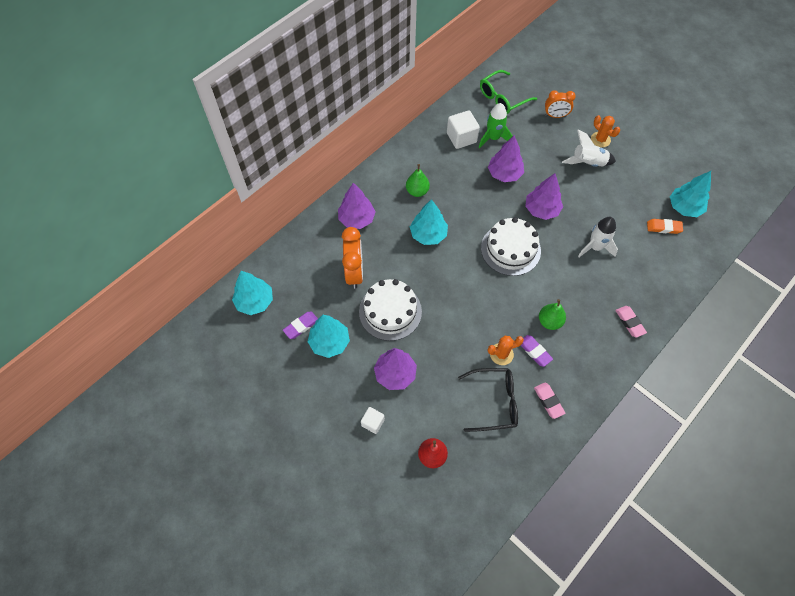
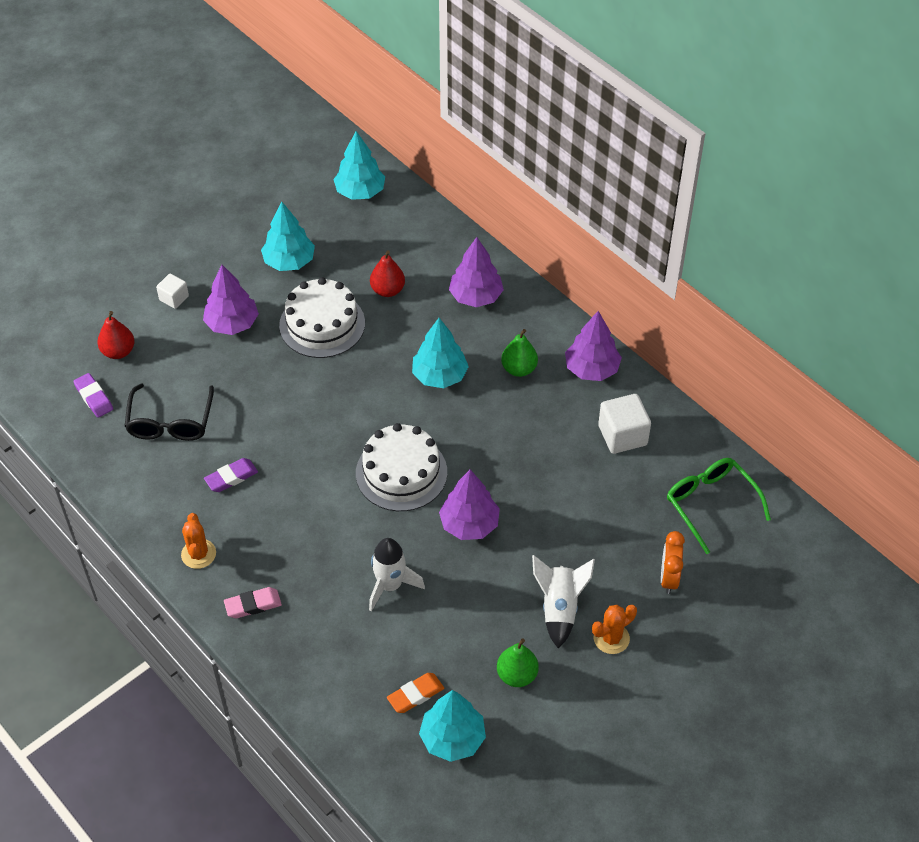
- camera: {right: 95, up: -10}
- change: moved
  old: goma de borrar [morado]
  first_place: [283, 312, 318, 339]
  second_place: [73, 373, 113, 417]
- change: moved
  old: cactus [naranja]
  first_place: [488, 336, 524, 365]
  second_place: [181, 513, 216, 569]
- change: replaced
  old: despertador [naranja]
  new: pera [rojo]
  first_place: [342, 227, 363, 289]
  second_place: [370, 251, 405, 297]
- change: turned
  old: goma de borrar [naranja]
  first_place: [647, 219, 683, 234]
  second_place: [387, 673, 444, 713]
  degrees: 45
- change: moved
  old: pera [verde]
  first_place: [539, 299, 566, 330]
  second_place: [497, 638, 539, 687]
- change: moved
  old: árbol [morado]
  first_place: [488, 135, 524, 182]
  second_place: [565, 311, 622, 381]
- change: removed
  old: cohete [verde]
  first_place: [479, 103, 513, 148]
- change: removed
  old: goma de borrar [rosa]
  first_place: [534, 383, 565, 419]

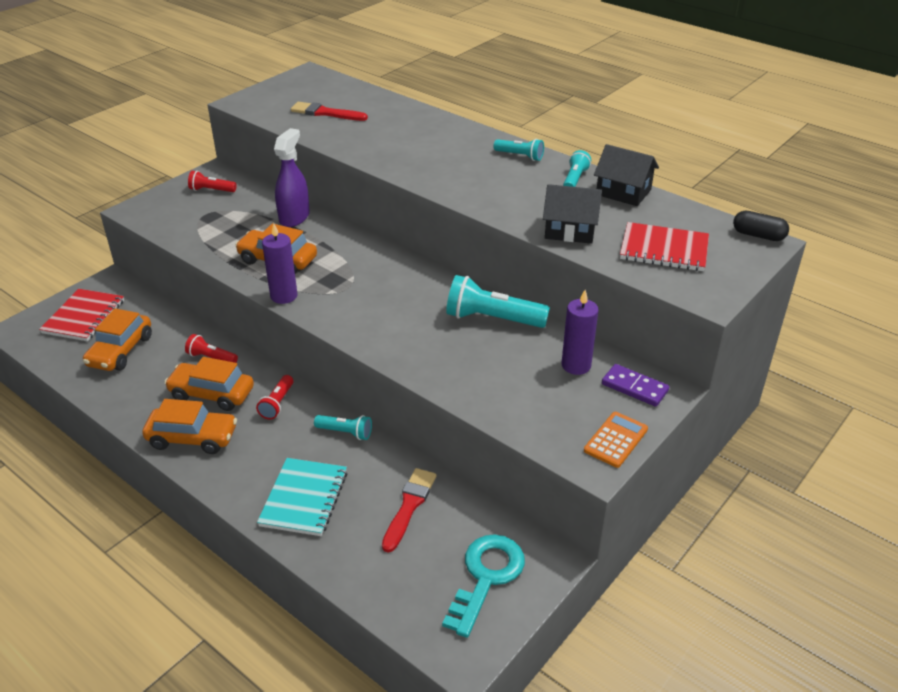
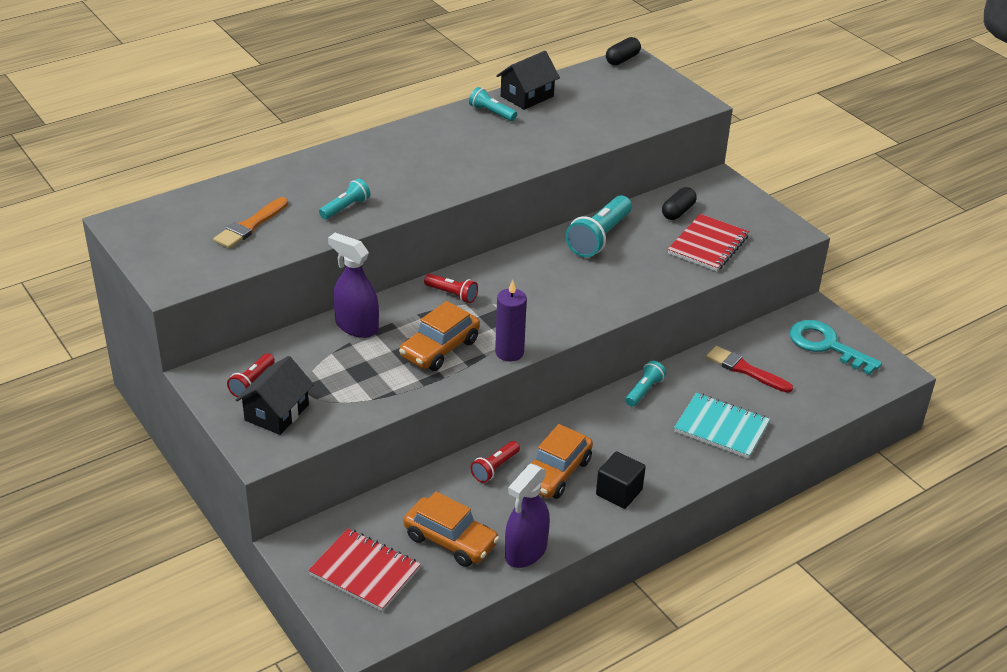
- camera: {right: -75, up: 0}
- change: recoloured
  old: pincel [rojo]
  new: pincel [naranja]
  first_place: [291, 102, 368, 121]
  second_place: [213, 197, 288, 249]
- change: moved
  old: casa [negro]
  first_place: [543, 184, 602, 244]
  second_place: [236, 356, 314, 435]
- change: moved
  old: lámpara de mano [turquesa]
  first_place: [493, 139, 544, 161]
  second_place: [319, 178, 370, 219]
- change: moved
  old: lámpara de mano [rojo]
  first_place: [256, 375, 293, 419]
  second_place: [424, 274, 478, 303]
- change: added
  new: pulverizador [morado]
  second_place: [505, 464, 550, 568]
- change: replaced
  old: coche [naranja]
  new: cubo [negro]
  first_place: [142, 399, 237, 454]
  second_place: [596, 451, 646, 509]
- change: replaced
  old: vela [morado]
  new: cápsula [negro]
  first_place: [562, 290, 599, 375]
  second_place: [662, 187, 697, 220]
- change: moved
  old: cuaderno [rojo]
  first_place: [620, 222, 709, 271]
  second_place: [668, 214, 749, 271]
- change: removed
  old: calculadora [naranja]
  first_place: [584, 412, 648, 468]
- change: removed
  old: ficha de dominó [morado]
  first_place: [602, 364, 669, 407]

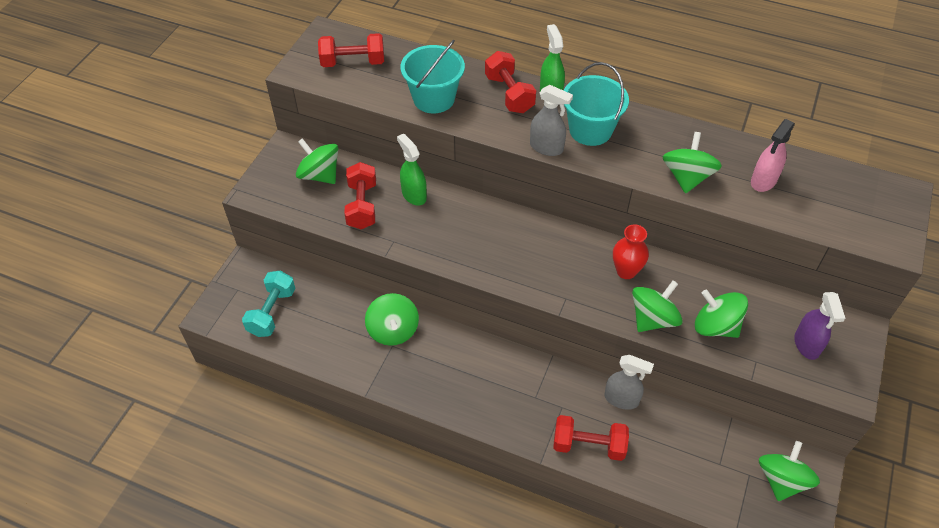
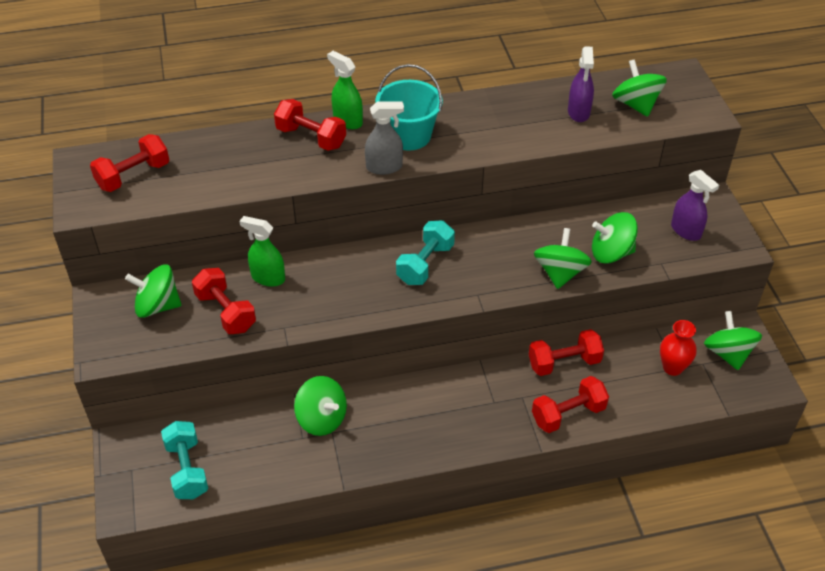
- camera: {right: -35, up: -5}
- change: added
  new: mancuerna [turquesa]
  second_place: [396, 220, 455, 285]
- change: replaced
  old: pulverizador [gris]
  new: mancuerna [rojo]
  first_place: [604, 355, 654, 410]
  second_place: [529, 329, 604, 376]
- change: recoloured
  old: pulverizador [rosa]
  new: pulverizador [morado]
  first_place: [751, 119, 795, 192]
  second_place: [568, 47, 594, 122]
- change: moved
  old: peonza [verde]
  first_place: [662, 132, 722, 194]
  second_place: [612, 59, 667, 117]
- change: moved
  old: florero [rojo]
  first_place: [613, 224, 649, 279]
  second_place: [660, 320, 697, 376]
- change: removed
  old: balde [turquesa]
  first_place: [400, 40, 465, 113]

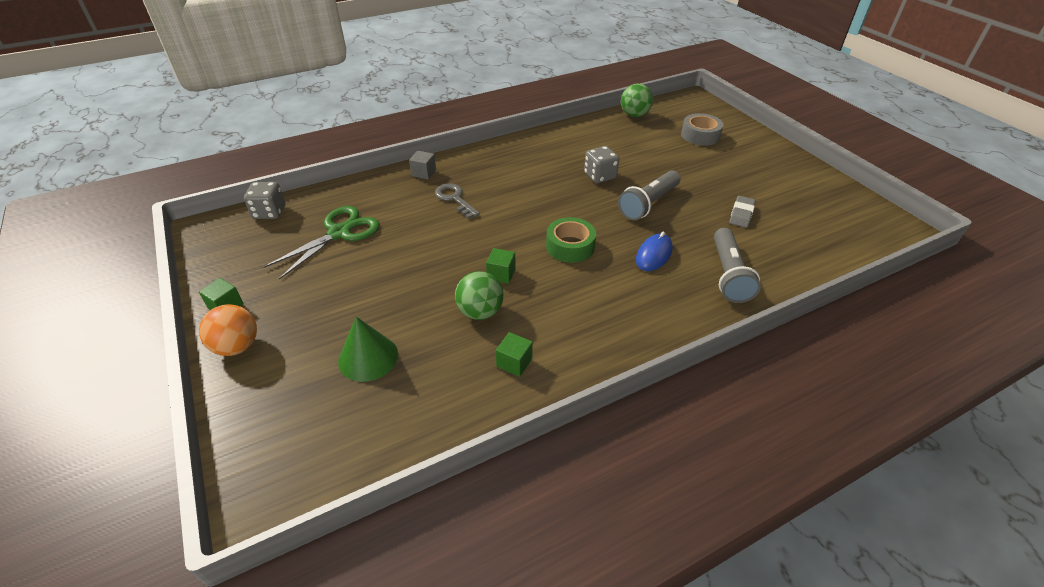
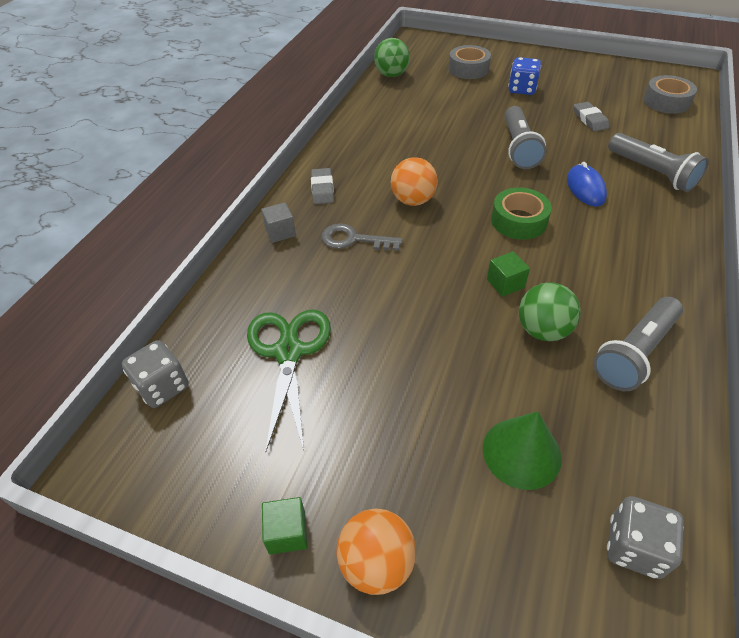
- camera: {right: -40, up: 5}
- change: added
  new: goma de borrar [gris]
  second_place: [311, 168, 334, 204]
- change: added
  new: pelota [naranja]
  second_place: [391, 157, 438, 206]
- change: added
  new: dado [azul]
  second_place: [508, 57, 541, 95]
- change: replaced
  old: cubo [verde]
  new: lámpara de mano [gris]
  first_place: [496, 332, 533, 377]
  second_place: [593, 297, 683, 391]
- change: moved
  old: dado [gris]
  first_place: [584, 146, 619, 183]
  second_place: [607, 496, 684, 579]
- change: added
  new: cinta adhesiva [gris]
  second_place: [643, 75, 697, 114]

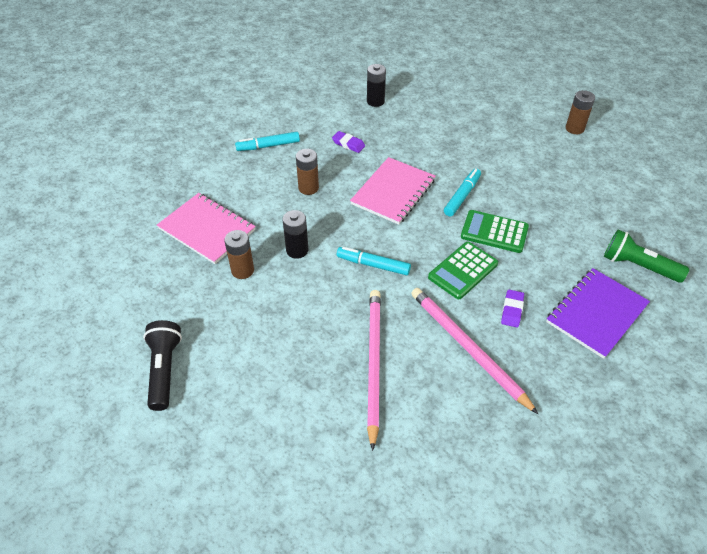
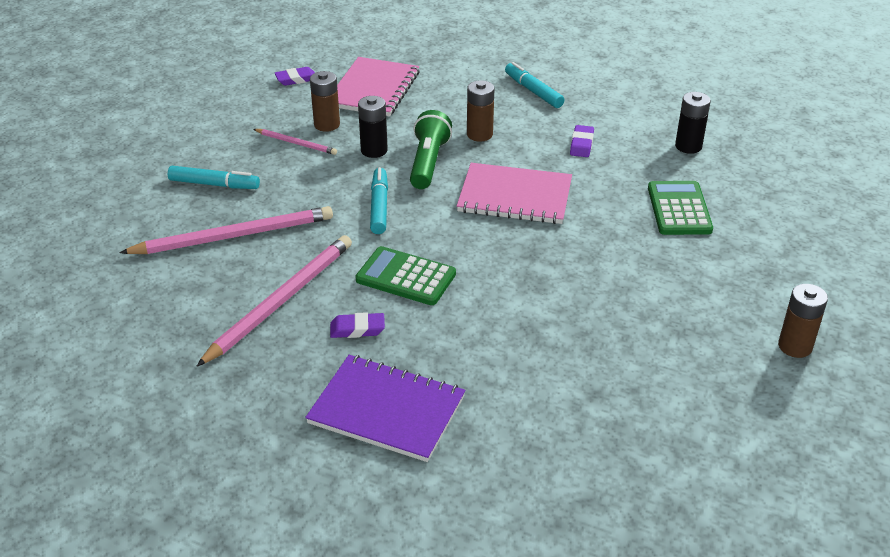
- camera: {right: 70, up: -10}
- change: moved
  old: rotulador [turquesa]
  first_place: [444, 169, 481, 216]
  second_place: [168, 166, 260, 189]
- change: added
  new: lápiz [rosa]
  second_place: [254, 129, 337, 155]
- change: added
  new: goma de borrar [morado]
  second_place: [275, 67, 315, 86]
- change: moved
  old: lámpara de mano [verde]
  first_place: [604, 230, 689, 283]
  second_place: [410, 110, 452, 189]
- change: moved
  old: calculadora [verde]
  first_place: [461, 210, 529, 253]
  second_place: [648, 181, 713, 235]
- change: removed
  old: lámpara de mano [negro]
  first_place: [143, 320, 182, 411]

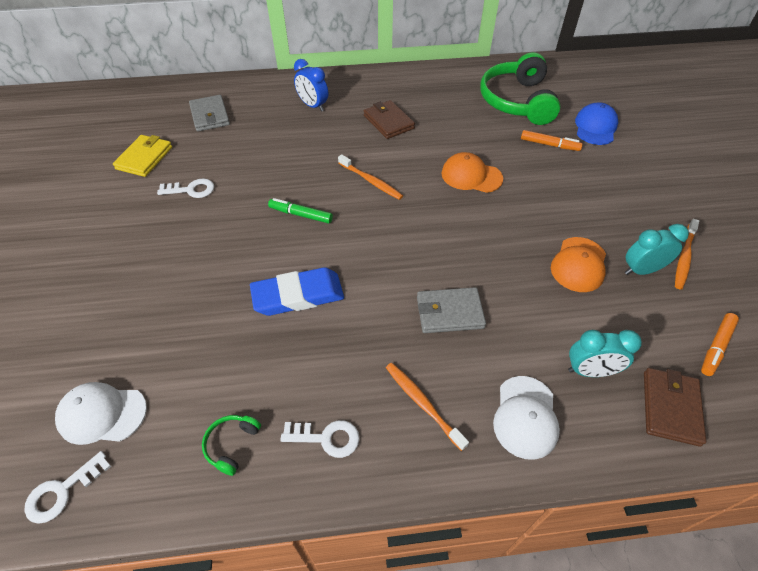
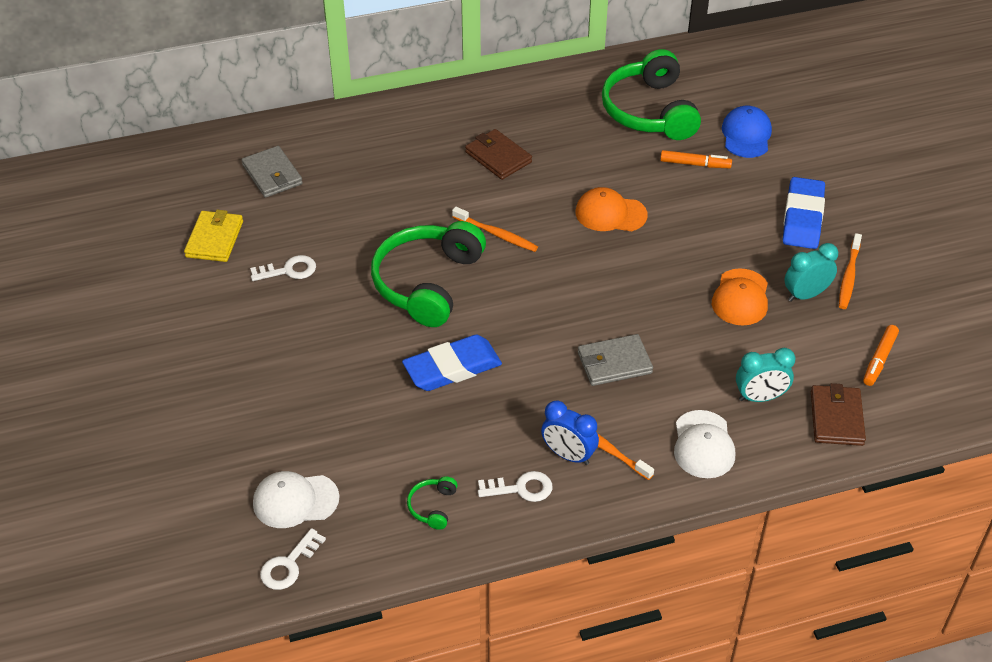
- camera: {right: -10, up: -5}
- change: replaced
  old: rotulador [verde]
  new: auriculares [verde]
  first_place: [268, 198, 333, 224]
  second_place: [371, 221, 486, 327]
- change: moved
  old: despertador [azul]
  first_place: [294, 59, 328, 112]
  second_place: [541, 400, 599, 465]
- change: added
  new: goma de borrar [azul]
  second_place: [783, 177, 825, 249]

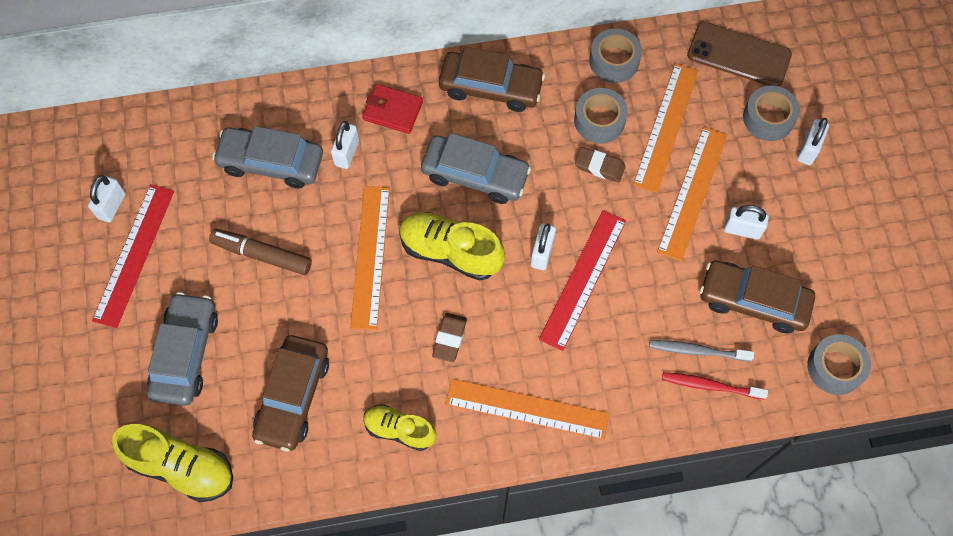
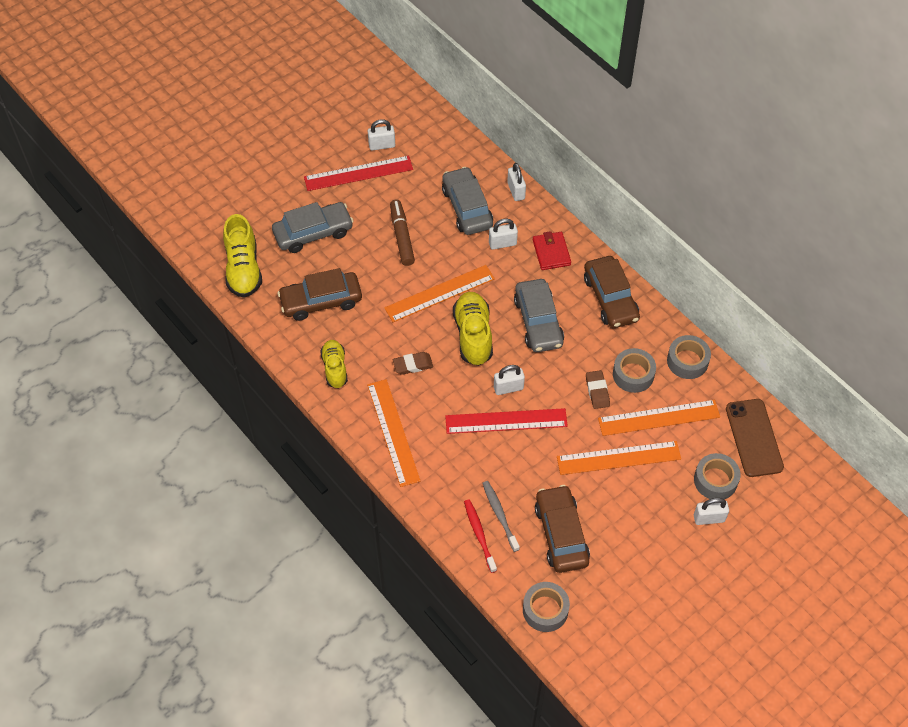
- camera: {right: 60, up: -10}
- change: moved
  old: candado [blanco]
  first_place: [724, 205, 769, 240]
  second_place: [507, 163, 526, 201]

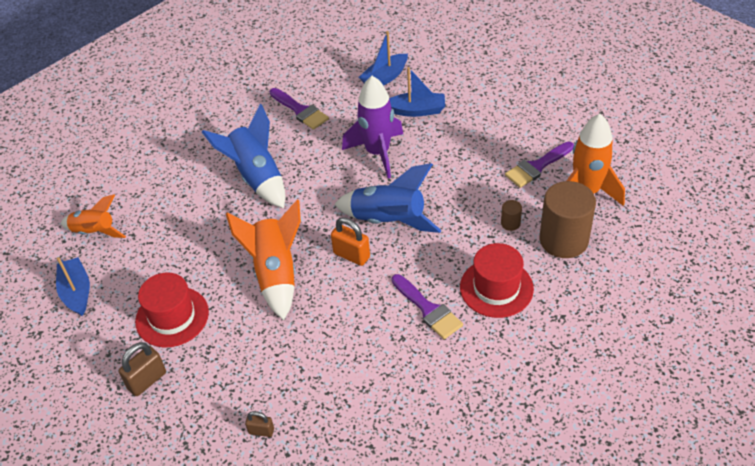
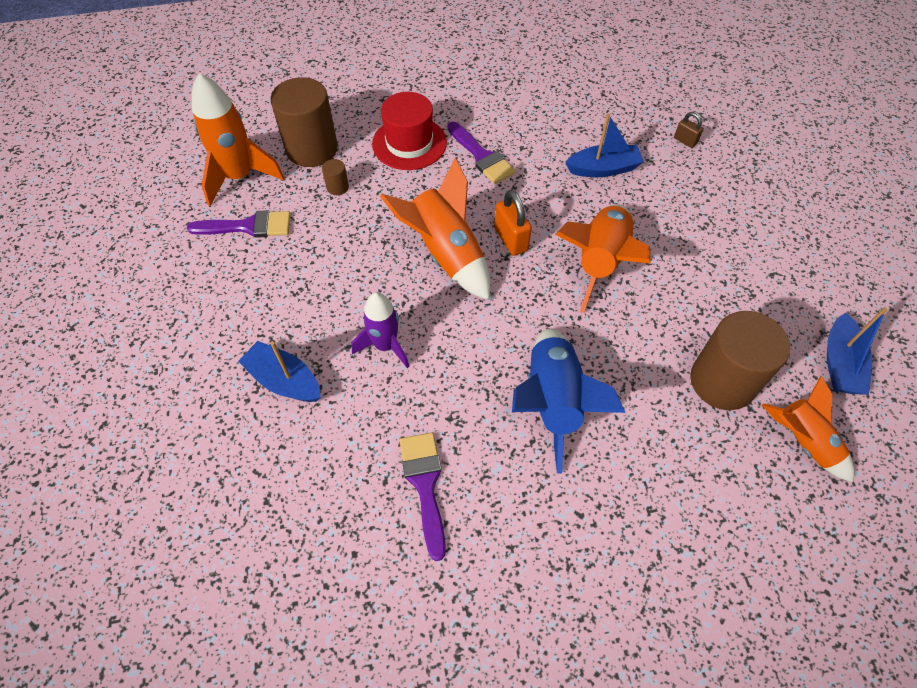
- camera: {right: -150, up: 10}
- change: resized
  old: cohete [morado]
  first_place: [342, 76, 403, 178]
  second_place: [352, 292, 409, 368]
  factor: 0.65
- change: recoloured
  old: cohete [azul]
  new: cohete [naranja]
  first_place: [334, 163, 442, 233]
  second_place: [380, 157, 491, 300]
- change: turned
  old: pincel [morado]
  first_place: [392, 274, 463, 339]
  second_place: [448, 122, 516, 184]
  degrees: 150
- change: moved
  old: barco [azul]
  first_place: [359, 31, 408, 86]
  second_place: [565, 113, 644, 177]
- change: added
  new: cilindro [marrón]
  second_place: [690, 311, 790, 410]
- change: removed
  old: candado [marrón]
  first_place: [119, 342, 166, 396]
- change: removed
  old: sombrero [rojo]
  first_place: [135, 272, 209, 347]

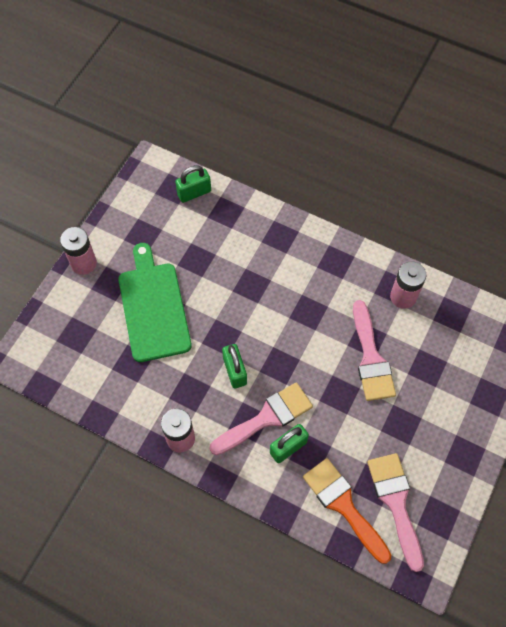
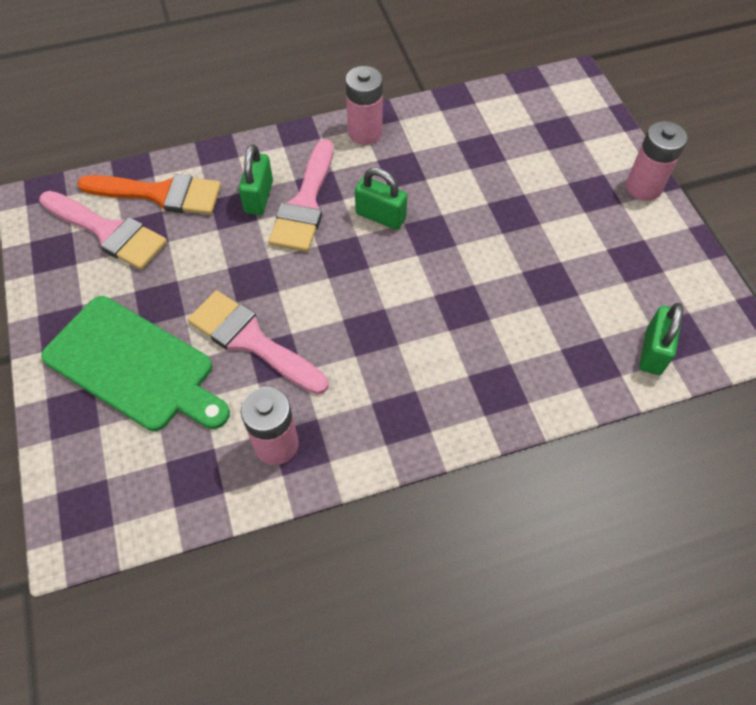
- camera: {right: 135, up: -5}
- change: moved
  old: tabla de cortar [verde]
  first_place: [119, 243, 192, 362]
  second_place: [41, 296, 230, 431]

